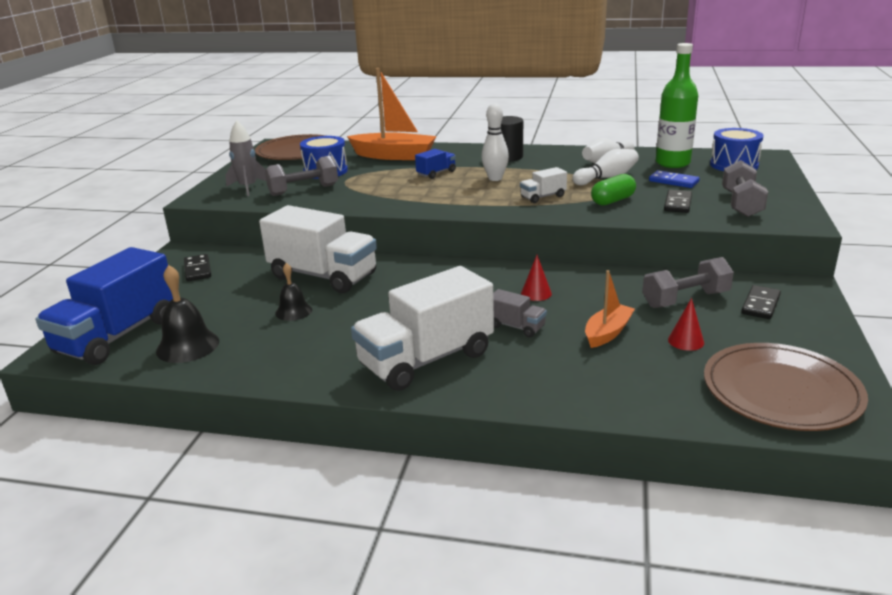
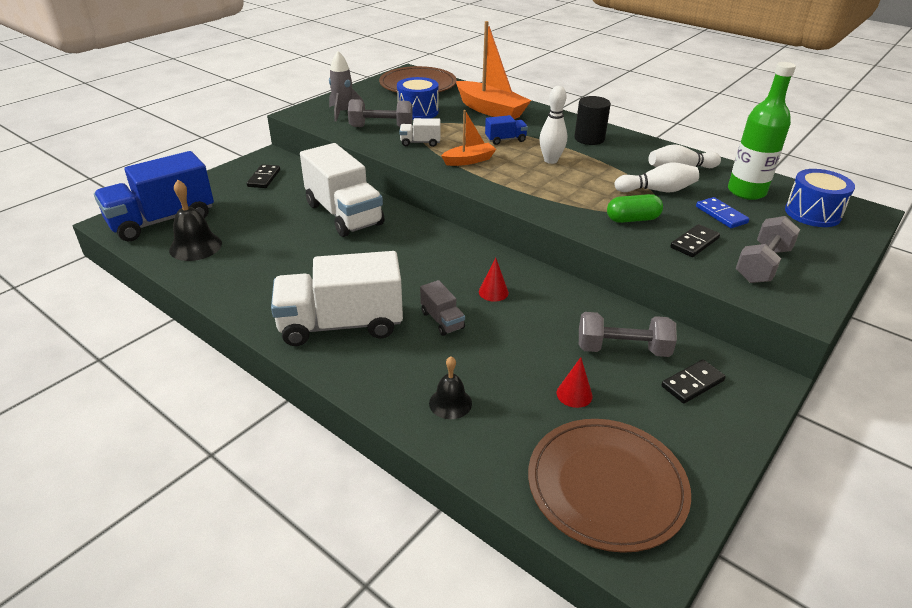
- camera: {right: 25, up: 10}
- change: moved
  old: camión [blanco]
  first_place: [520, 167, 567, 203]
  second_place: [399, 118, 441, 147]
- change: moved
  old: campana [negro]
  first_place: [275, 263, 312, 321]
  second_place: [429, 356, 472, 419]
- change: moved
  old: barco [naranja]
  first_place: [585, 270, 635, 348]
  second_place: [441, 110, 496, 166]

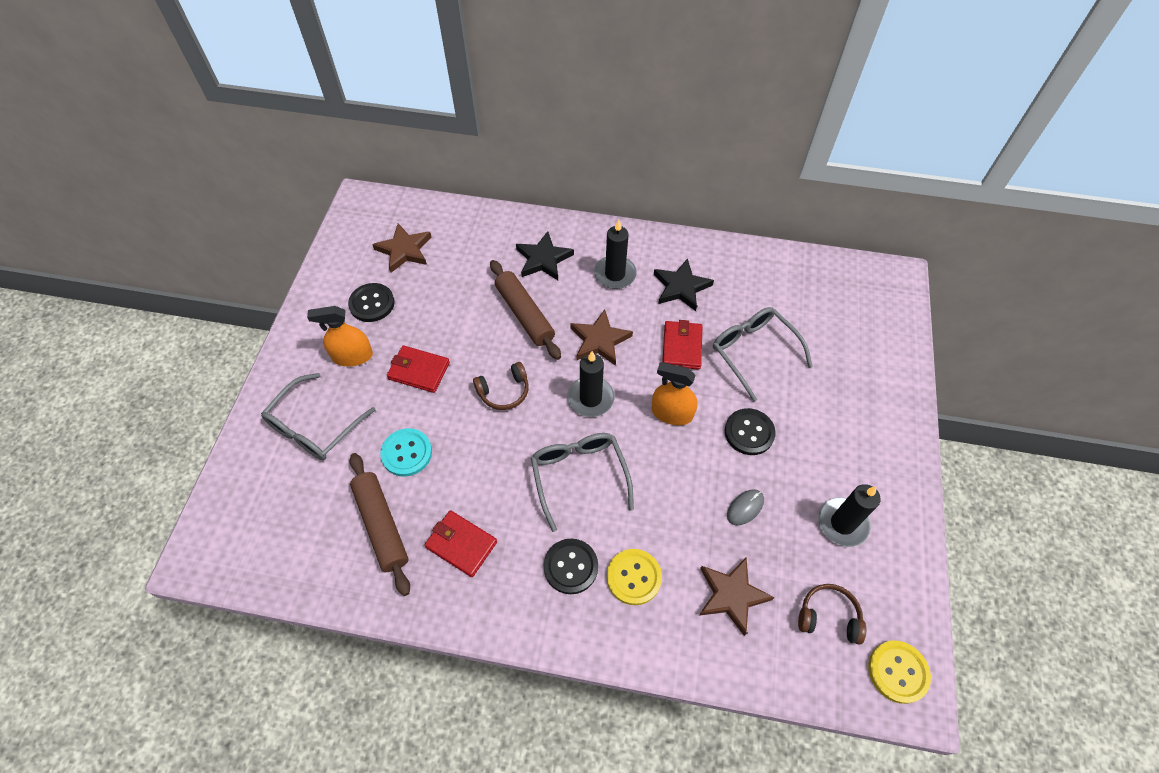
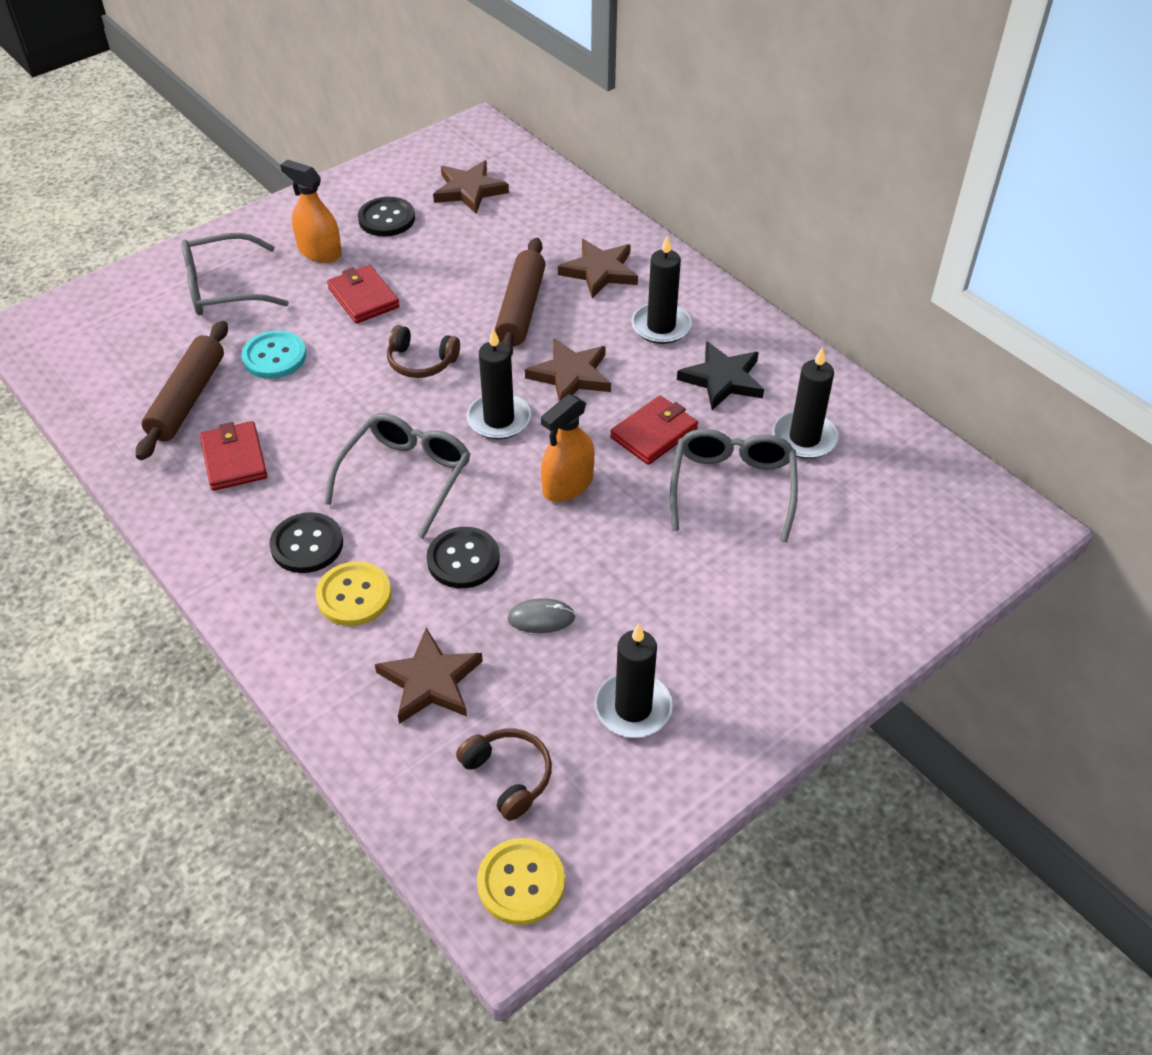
- camera: {right: 40, up: -10}
- change: moved
  old: botón [negro]
  first_place: [725, 408, 776, 455]
  second_place: [427, 527, 500, 588]
- change: turned
  old: pulverizador [naranja]
  first_place: [651, 362, 697, 425]
  second_place: [541, 394, 595, 502]
  degrees: -105
- change: recoloured
  old: estrella [negro]
  new: estrella [marrón]
  first_place: [516, 231, 574, 280]
  second_place: [558, 239, 638, 299]
- change: added
  new: vela [negro]
  second_place: [773, 347, 839, 459]

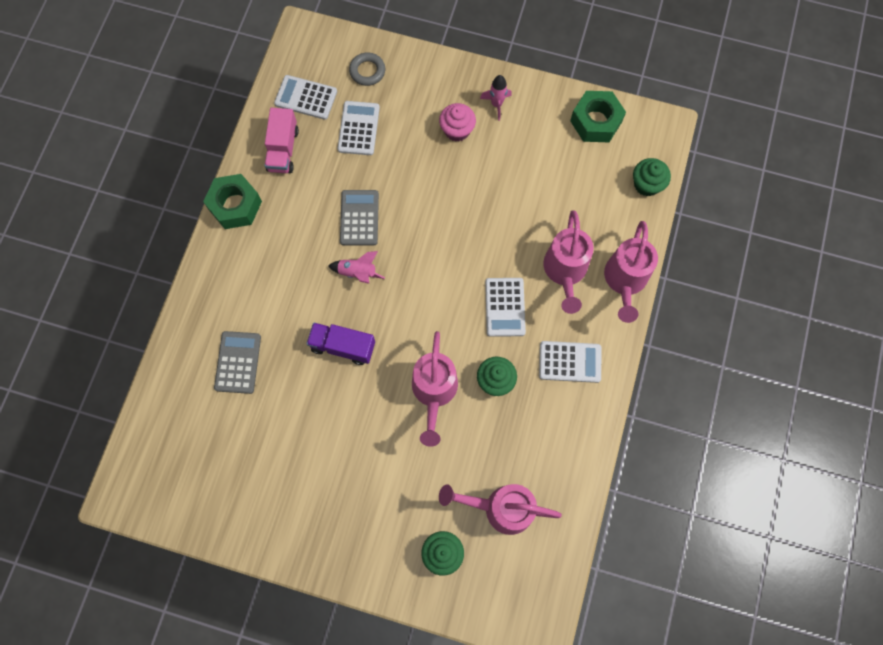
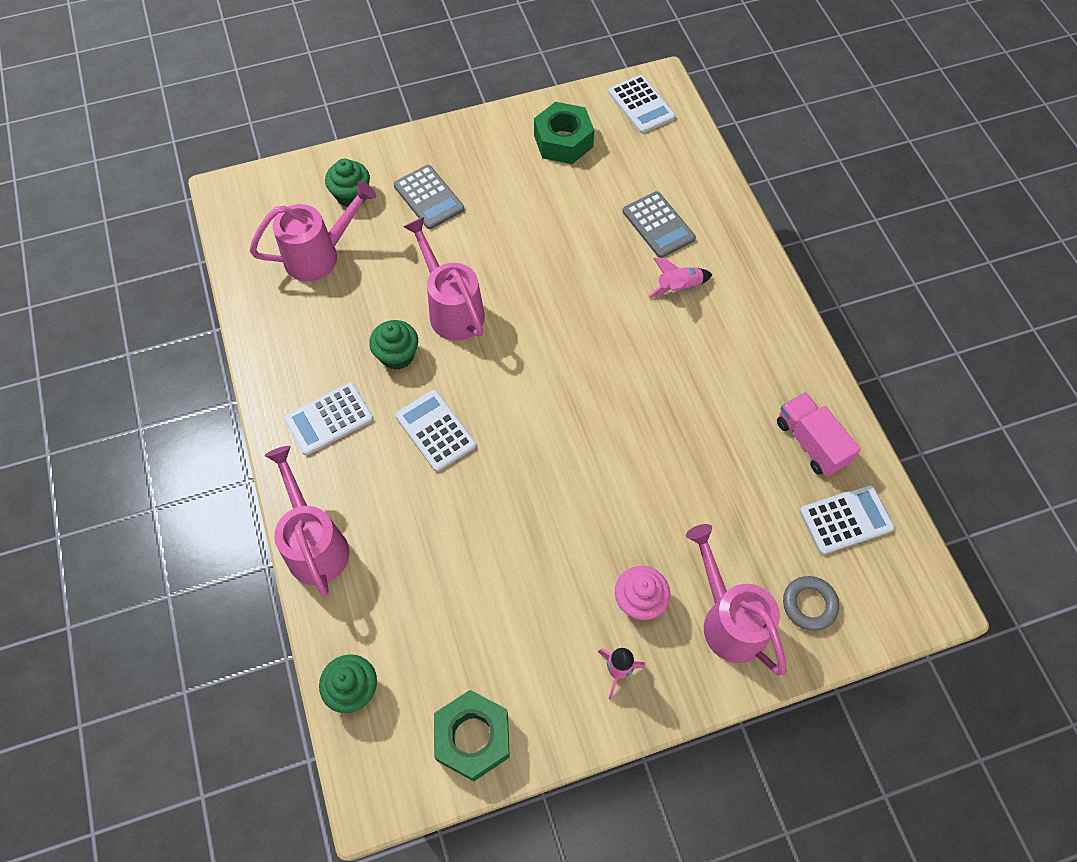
- camera: {right: 145, up: -10}
- change: moved
  old: calculadora [gris]
  first_place: [340, 190, 379, 245]
  second_place: [394, 165, 464, 229]
- change: moved
  old: tuerca [verde]
  first_place: [203, 174, 262, 229]
  second_place: [534, 102, 594, 164]
- change: moved
  old: calculadora [blanco]
  first_place: [338, 101, 380, 155]
  second_place: [608, 75, 675, 133]
- change: moved
  old: cohete [rosa]
  first_place: [328, 251, 385, 284]
  second_place: [648, 258, 712, 298]
- change: moved
  old: regadera [rosa]
  first_place: [543, 211, 594, 314]
  second_place: [686, 524, 787, 675]
- change: removed
  old: camión [morado]
  first_place: [306, 323, 375, 365]

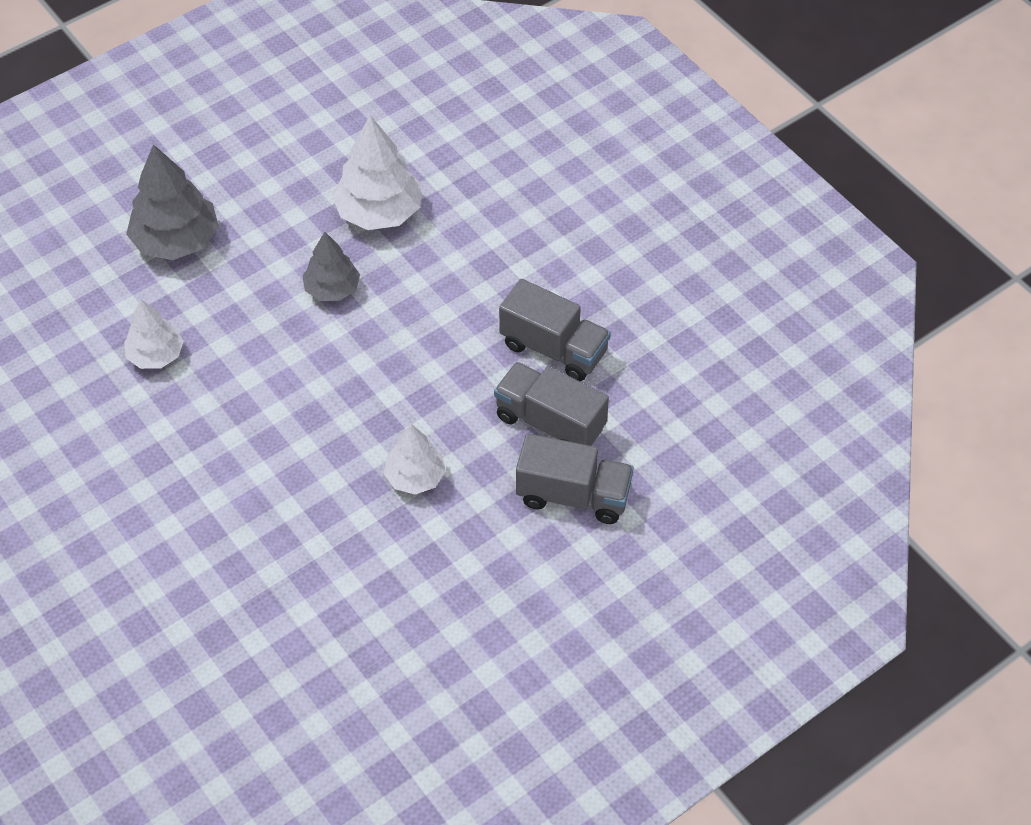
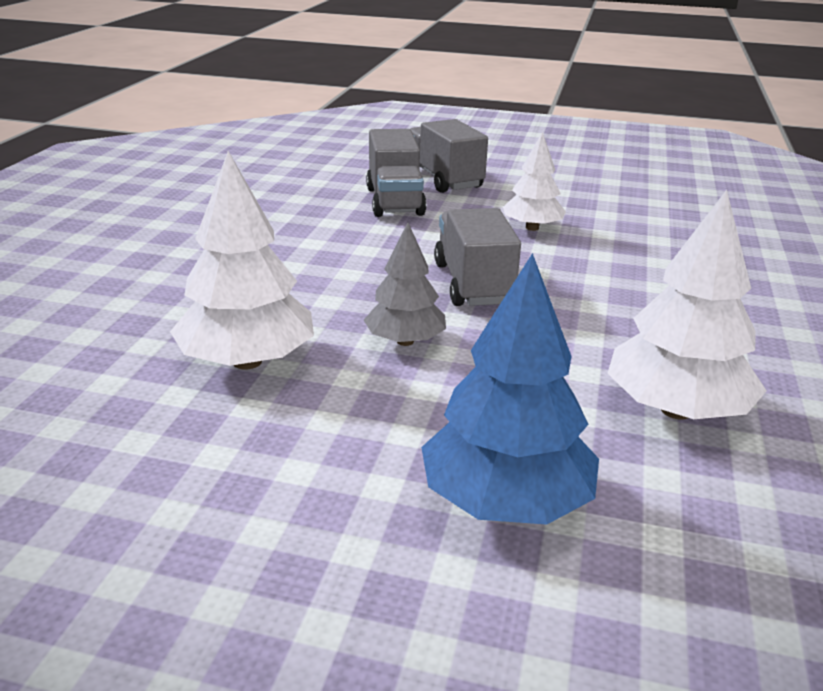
- camera: {right: -130, up: -25}
- change: recoloured
  old: árbol [gris]
  new: árbol [azul]
  first_place: [126, 144, 219, 260]
  second_place: [421, 253, 599, 525]
- change: moved
  old: camión [gris]
  first_place: [499, 279, 611, 381]
  second_place: [434, 208, 521, 306]
- change: resized
  old: árbol [blanco]
  first_place: [124, 299, 184, 369]
  second_place: [607, 190, 767, 420]
  factor: 1.61

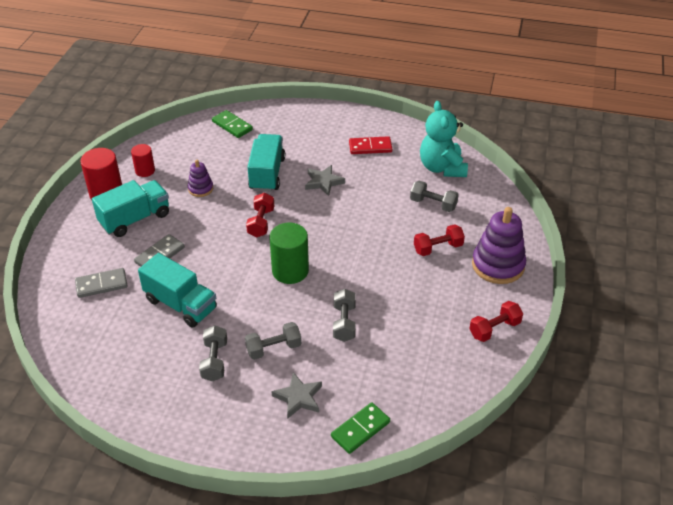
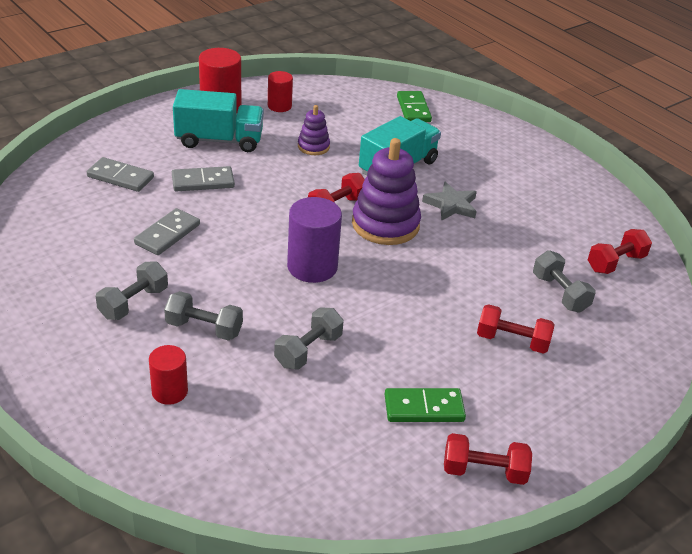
- camera: {right: 35, up: -5}
- change: replaced
  old: camión [turquesa]
  new: ficha de dominó [gris]
  first_place: [138, 253, 217, 327]
  second_place: [134, 208, 200, 255]
- change: replaced
  old: estrella [gris]
  new: cilindro [rojo]
  first_place: [271, 372, 322, 419]
  second_place: [149, 345, 188, 405]
- change: recoloured
  old: cilindro [verde]
  new: cilindro [morado]
  first_place: [269, 223, 309, 284]
  second_place: [287, 197, 342, 283]
- change: moved
  old: juguete apilable [morado]
  first_place: [472, 207, 526, 284]
  second_place: [352, 138, 421, 245]
- change: moved
  old: ficha de dominó [verde]
  first_place: [331, 402, 390, 454]
  second_place: [385, 388, 466, 422]
- change: replaced
  old: osito [turquesa]
  new: mancuerna [rojo]
  first_place: [420, 101, 468, 177]
  second_place: [588, 229, 652, 274]
- change: removed
  old: ficha de dominó [rojo]
  first_place: [349, 136, 392, 154]

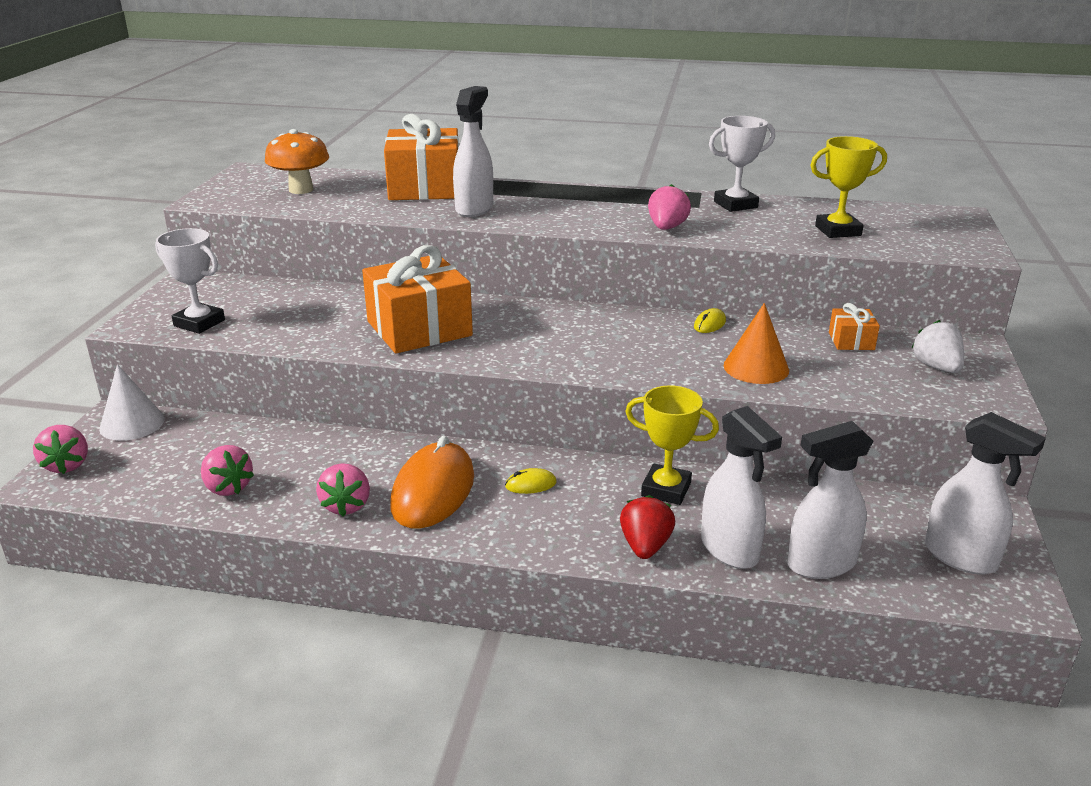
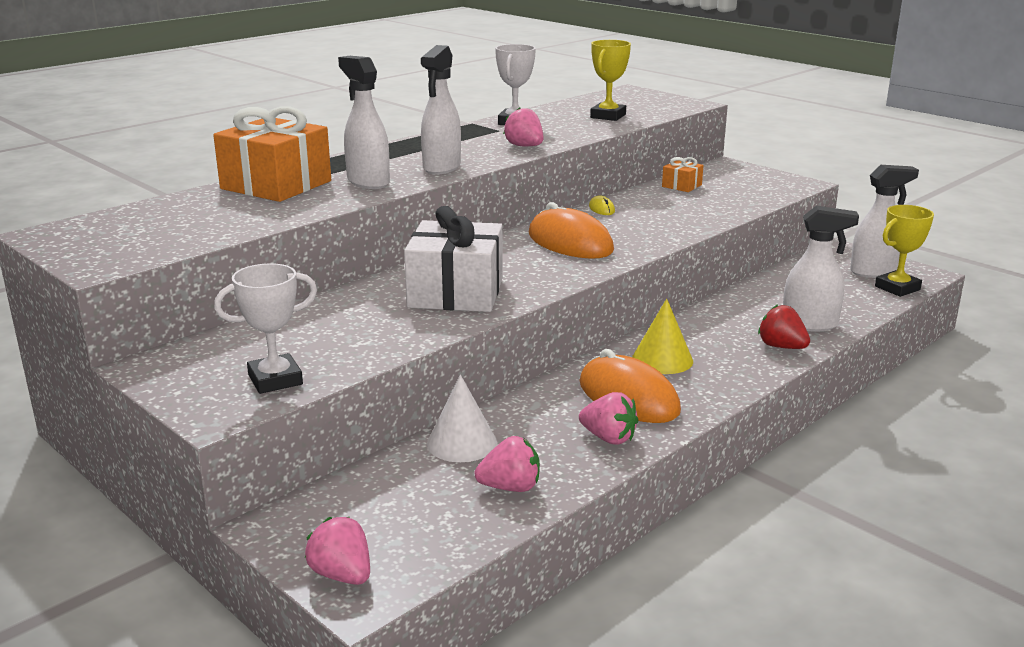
- camera: {right: -55, up: -5}
- change: turned
  old: fresa [rosa]
  first_place: [33, 425, 88, 474]
  second_place: [305, 517, 370, 585]
  degrees: -150
- change: recoloured
  old: regalo [naranja]
  new: regalo [blanco]
  first_place: [362, 245, 473, 354]
  second_place: [404, 206, 503, 312]
- change: moved
  old: pulverizador [blanco]
  first_place: [787, 421, 873, 579]
  second_place: [421, 45, 461, 175]
- change: moved
  old: cono [blanco]
  first_place: [99, 364, 165, 441]
  second_place: [427, 375, 497, 462]
- change: added
  new: ratón [naranja]
  second_place: [529, 202, 614, 259]
- change: replaced
  old: ratón [amarillo]
  new: cono [amarillo]
  first_place: [505, 468, 557, 494]
  second_place: [632, 299, 693, 374]
- change: moved
  old: trofeo [amarillo]
  first_place: [625, 385, 719, 505]
  second_place: [875, 205, 934, 297]
- change: removed
  old: seta [naranja]
  first_place: [265, 129, 329, 194]
- change: removed
  old: cono [naranja]
  first_place: [724, 303, 789, 384]
- change: removed
  old: fresa [blanco]
  first_place: [911, 320, 964, 373]

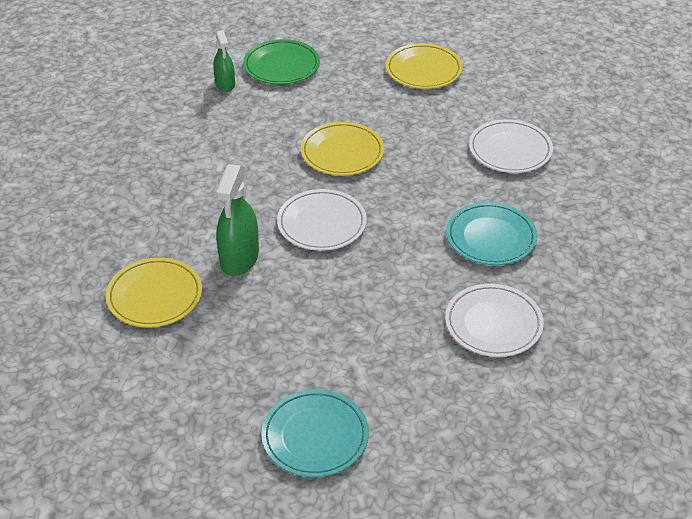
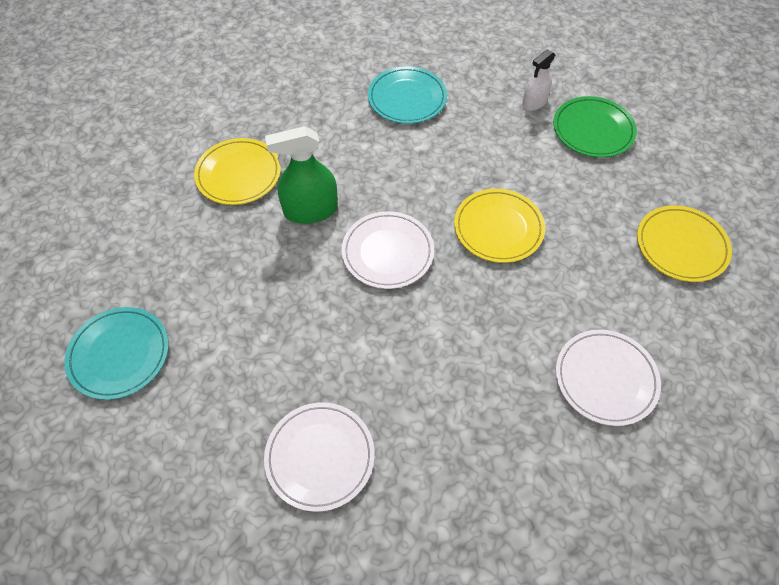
- camera: {right: 65, up: 15}
- change: moved
  old: plato [turquesa]
  first_place: [446, 202, 537, 265]
  second_place: [368, 66, 447, 124]
- change: recoloured
  old: pulverizador [verde]
  new: pulverizador [blanco]
  first_place: [213, 30, 235, 92]
  second_place: [522, 49, 555, 111]

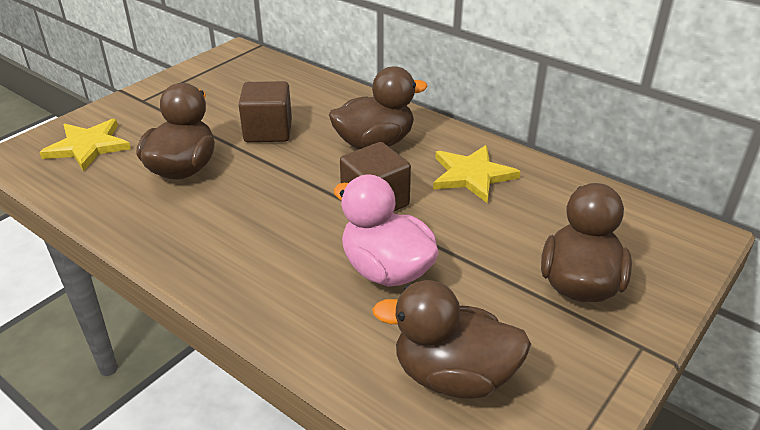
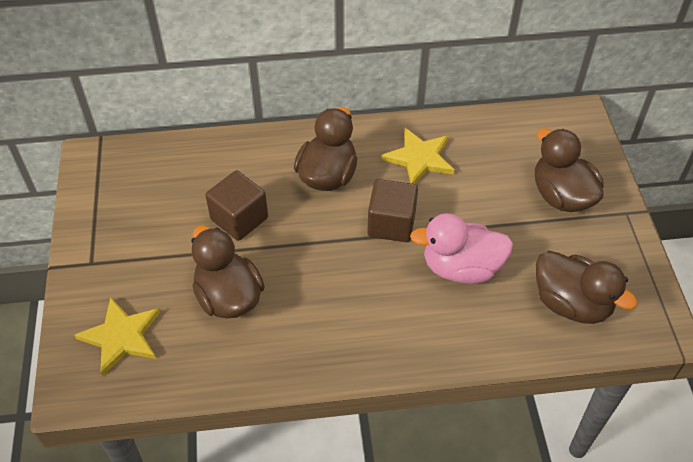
- camera: {right: -45, up: 15}
- change: turned
  old: pato [marrón]
  first_place: [372, 280, 531, 399]
  second_place: [536, 251, 637, 324]
  degrees: -105

